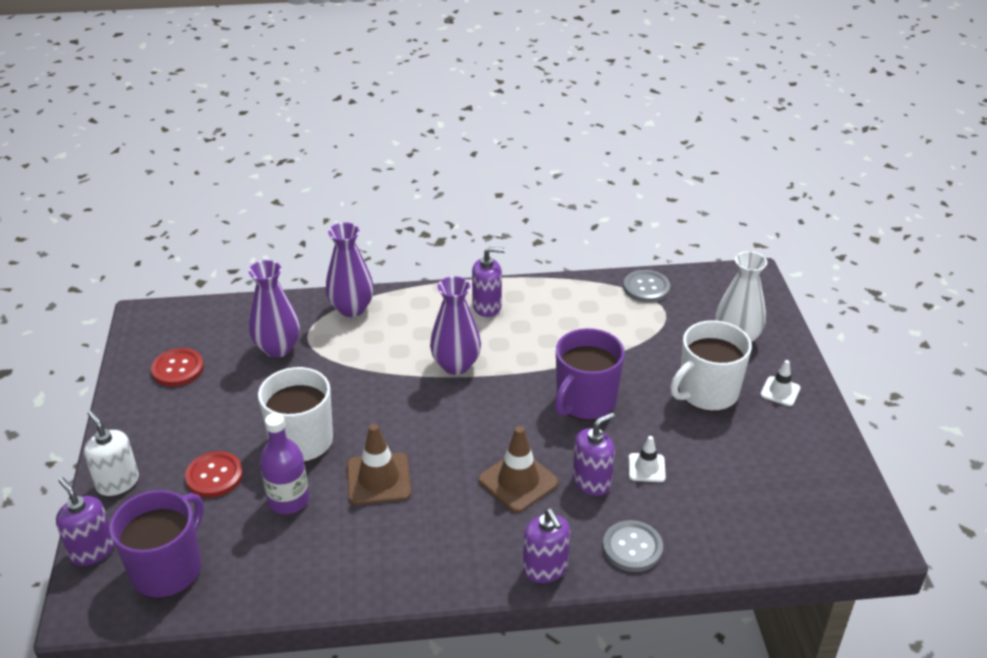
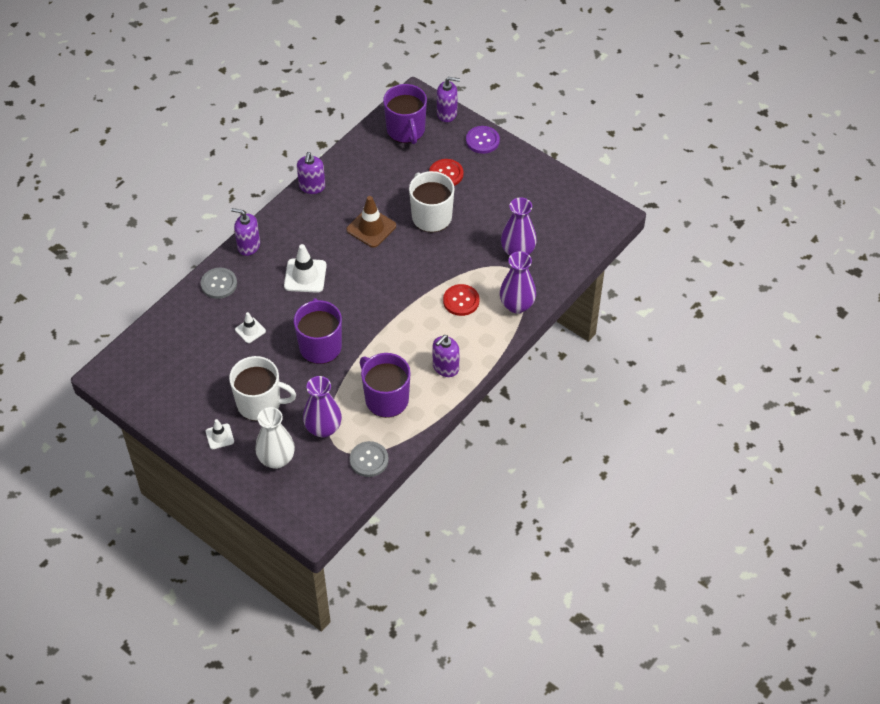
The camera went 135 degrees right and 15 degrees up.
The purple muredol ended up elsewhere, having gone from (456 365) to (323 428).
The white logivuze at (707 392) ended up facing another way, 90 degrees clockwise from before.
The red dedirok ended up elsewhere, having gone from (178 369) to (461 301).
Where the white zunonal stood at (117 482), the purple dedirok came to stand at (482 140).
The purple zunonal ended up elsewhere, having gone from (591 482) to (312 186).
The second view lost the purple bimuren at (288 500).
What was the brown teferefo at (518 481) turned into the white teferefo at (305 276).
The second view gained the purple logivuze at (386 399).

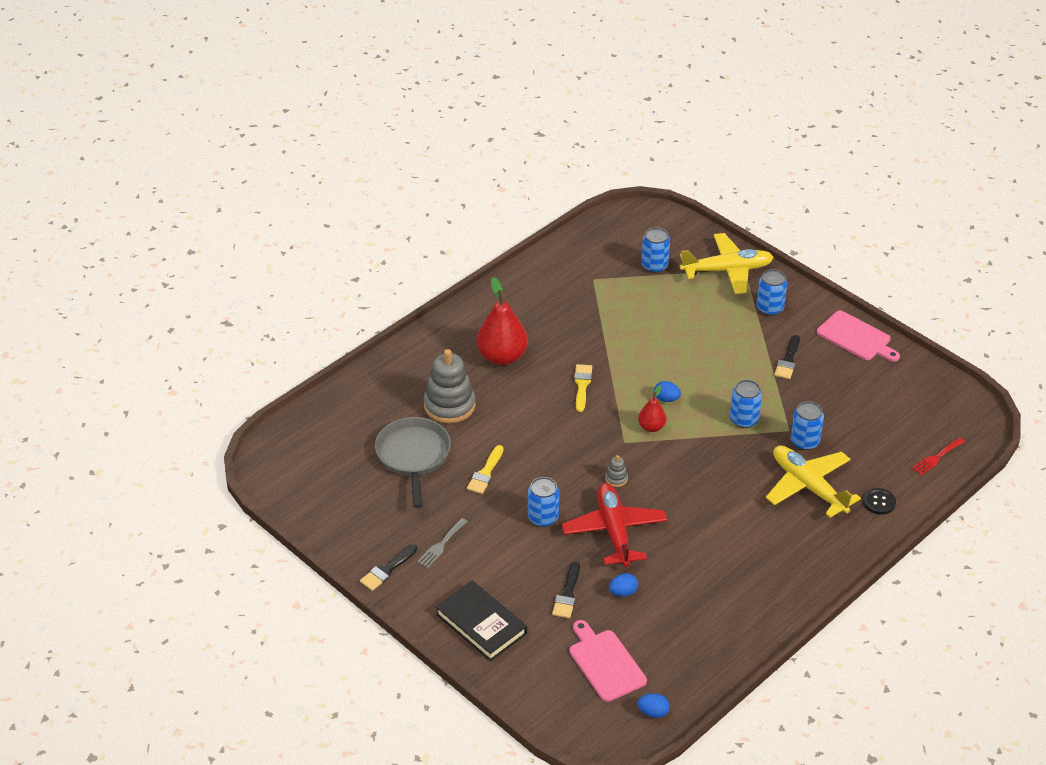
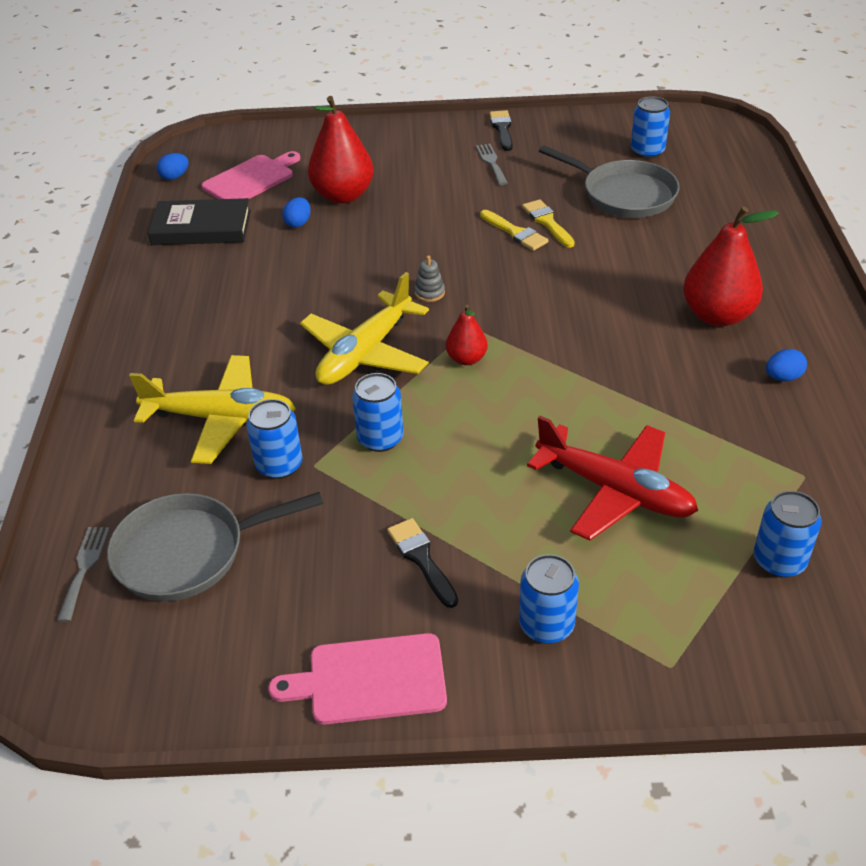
The camera went 135 degrees right and 0 degrees up.
The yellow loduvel ended up elsewhere, having gone from (727 270) to (365 353).
The second view lost the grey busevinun at (449 405).
The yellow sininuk ended up elsewhere, having gone from (582 385) to (515 233).
The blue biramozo ended up elsewhere, having gone from (666 399) to (783 377).
What was the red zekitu at (936 458) turned into the grey zekitu at (84 568).
The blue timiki ended up elsewhere, having gone from (543 518) to (647 151).
The red loduvel ended up elsewhere, having gone from (614 531) to (615 491).
The second view lost the black dedirok at (879 502).
Where the black sininuk stood at (567 594), the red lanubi came to stand at (343 195).
The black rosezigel ended up elsewhere, having gone from (481 624) to (201 228).
The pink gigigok at (605 663) ended up facing another way, 60 degrees counterclockwise from before.
The second view gained the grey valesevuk at (188 552).

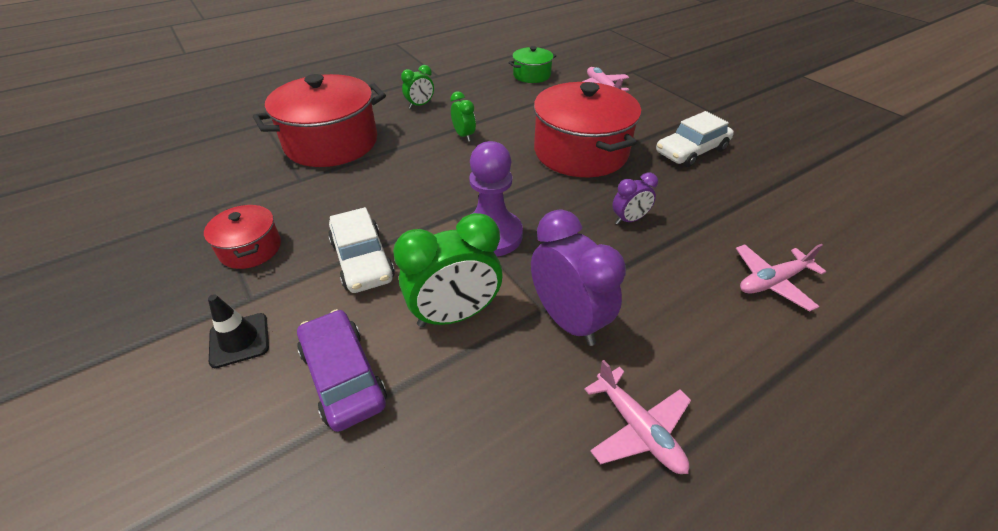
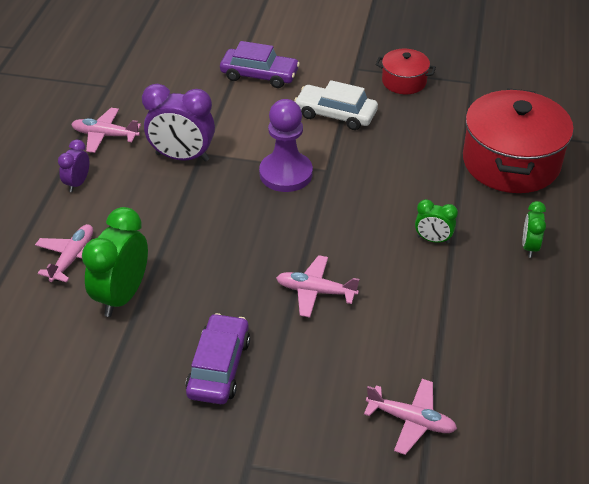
The camera went 135 degrees right and 0 degrees up.
The second view lost the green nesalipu at (531 75).
Where the red nesalipu stood at (580 152), the pink loduvel came to stand at (315 291).
What was the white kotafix at (691 151) turned into the purple kotafix at (219 367).
The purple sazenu ended up elsewhere, having gone from (629 220) to (77 183).
The green sazenu ended up elsewhere, having gone from (455 315) to (122 296).
The second view lost the black teferefo at (239 340).

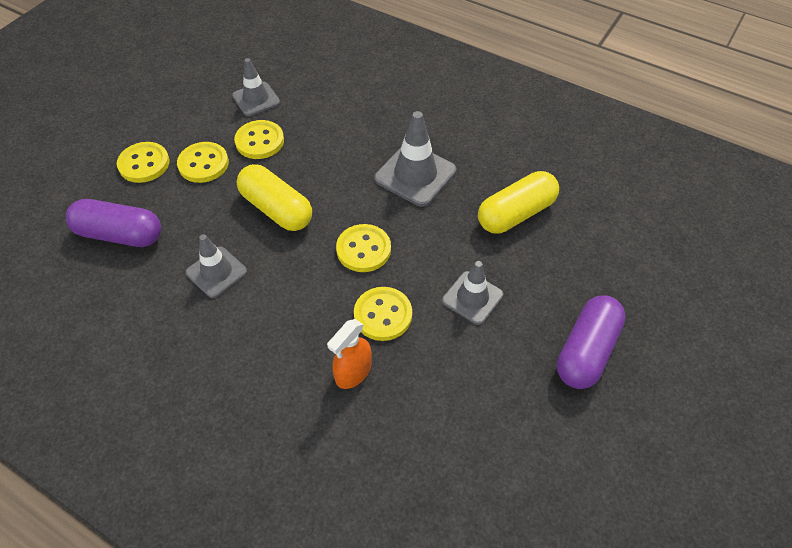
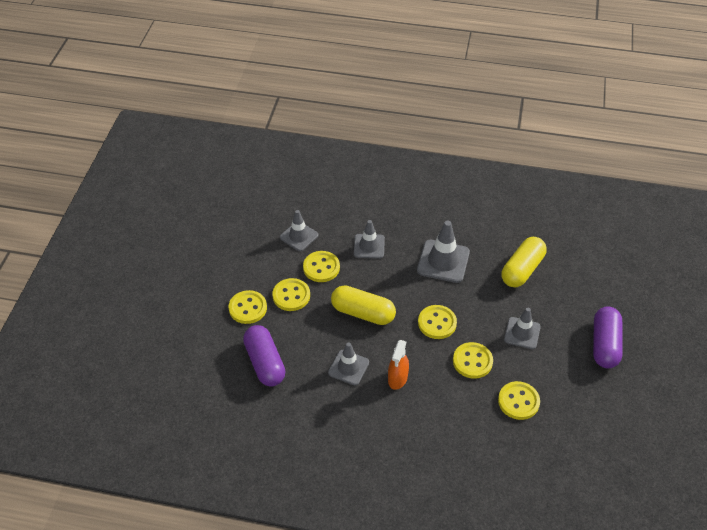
The camera went 20 degrees left and 5 degrees down.
The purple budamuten at (120 234) ended up facing another way, 75 degrees clockwise from before.
The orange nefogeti ended up elsewhere, having gone from (353 372) to (397 378).
The second view gained the grey teferefo at (369 246).
The second view gained the yellow dedirok at (518 401).

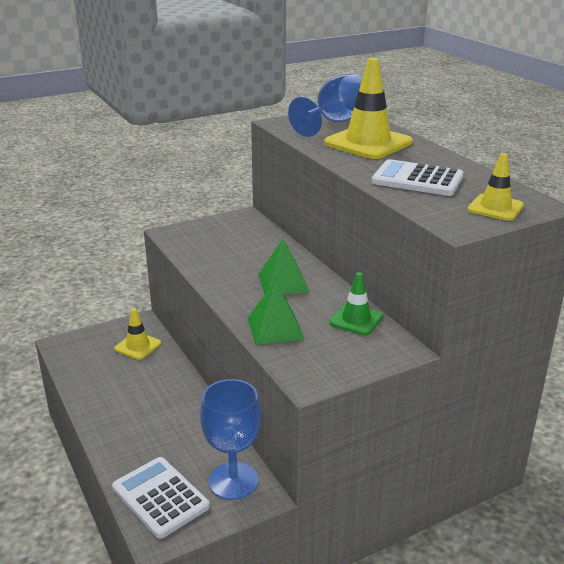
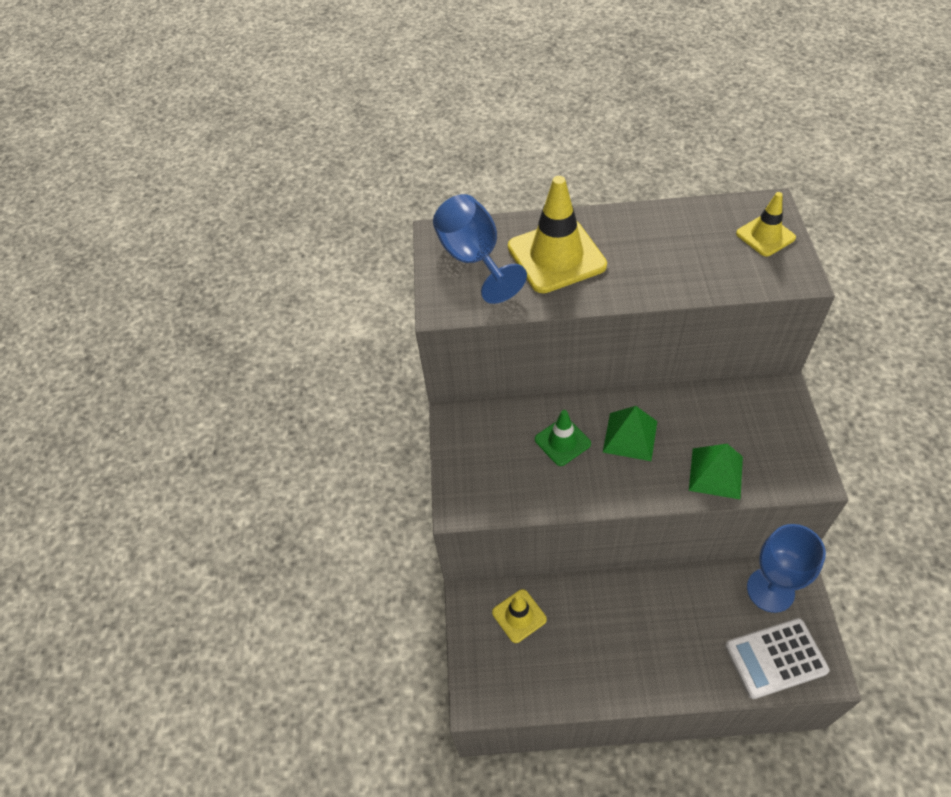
The camera went 60 degrees left and 25 degrees up.
The second view lost the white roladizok at (417 179).
The green teferefo ended up elsewhere, having gone from (356 320) to (562 441).

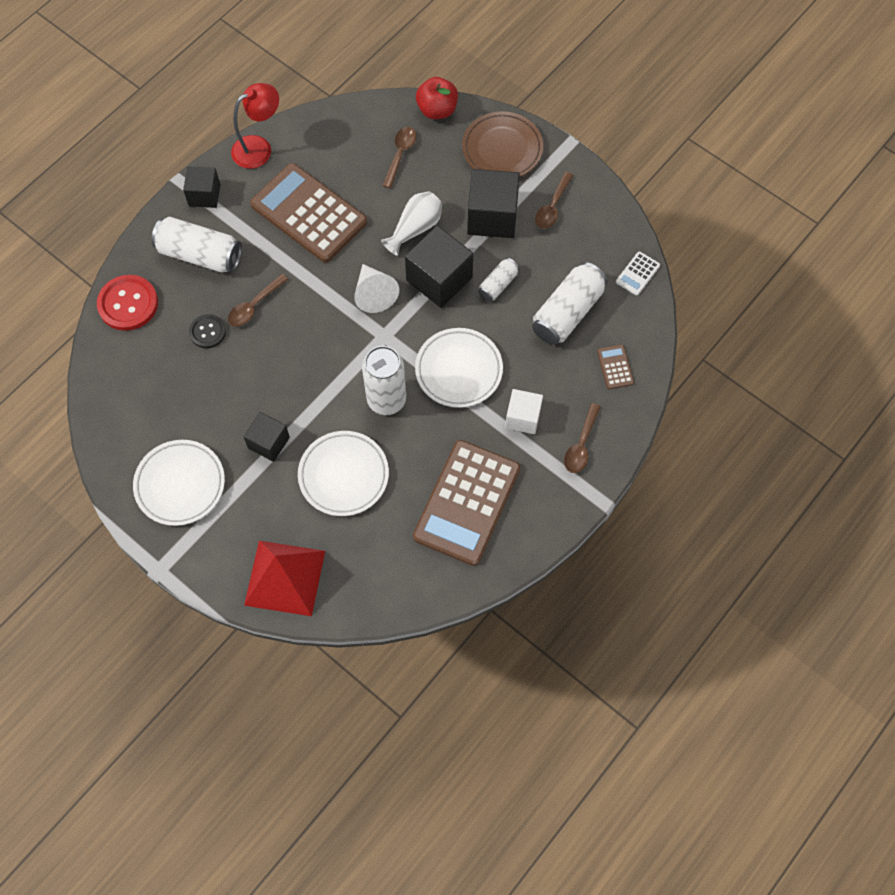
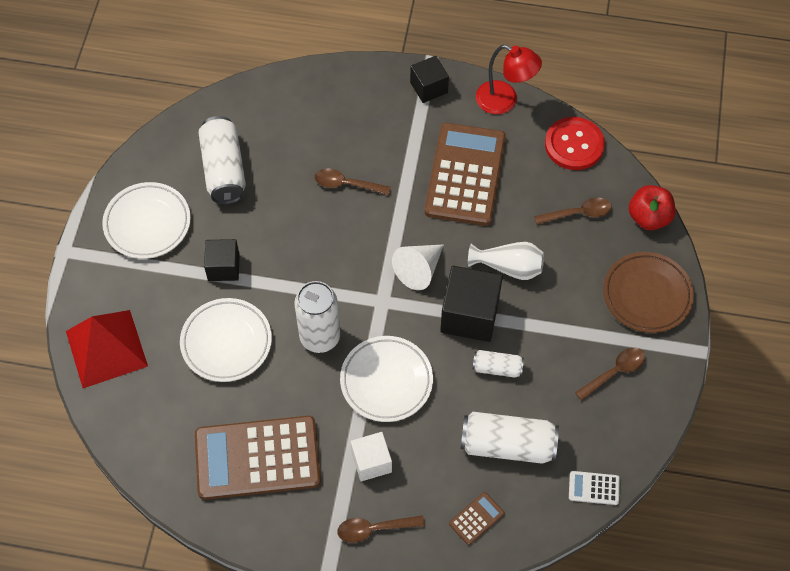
The camera went 60 degrees right and 5 degrees down.
The second view lost the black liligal at (492 217).
The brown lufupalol at (552 207) ended up facing another way, 150 degrees clockwise from before.
The white timiki ended up elsewhere, having gone from (200 255) to (224 169).
The red dedirok ended up elsewhere, having gone from (128 304) to (574 145).
The second view lost the black dedirok at (207 332).

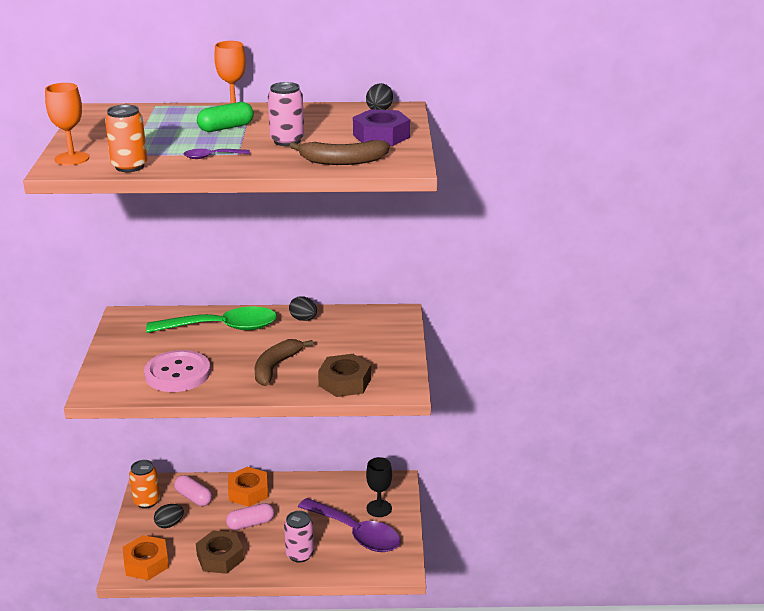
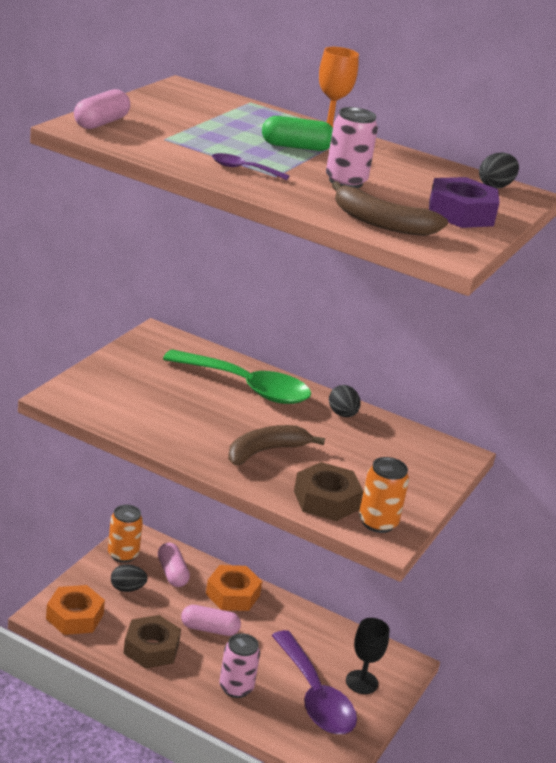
The camera went 25 degrees right and 0 degrees up.
Where the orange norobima stood at (72 158), the pink budamuten came to stand at (101 123).
The orange timiki ended up elsewhere, having gone from (129 166) to (378 523).
The second view lost the pink dedirok at (177 373).

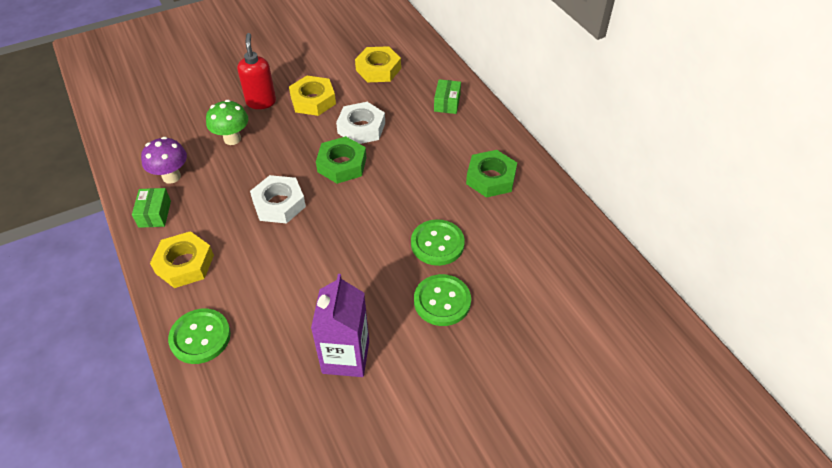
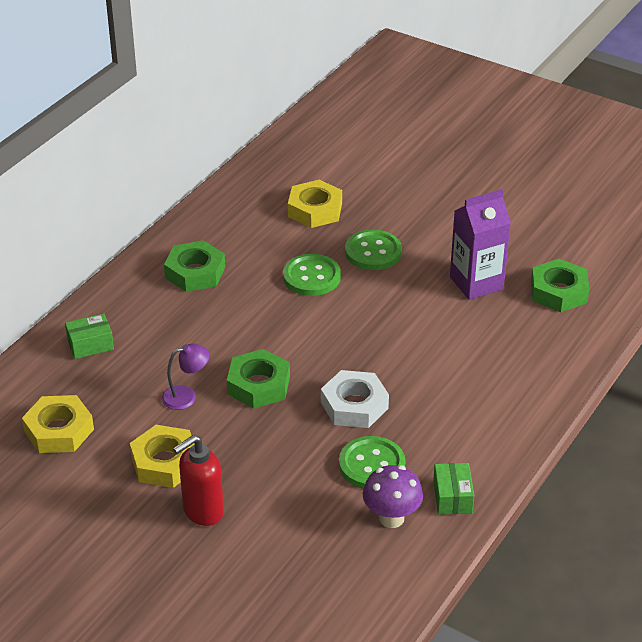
The camera went 120 degrees left and 10 degrees down.
The second view lost the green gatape at (232 139).
Where the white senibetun stood at (361 128), the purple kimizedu came to stand at (186 396).
The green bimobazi at (154 214) ended up facing another way, 60 degrees counterclockwise from before.
The yellow senibetun ended up elsewhere, having gone from (184 264) to (315 210).
The green dedirok ended up elsewhere, having gone from (200 337) to (372 465).
The second view gained the green senibetun at (558 292).

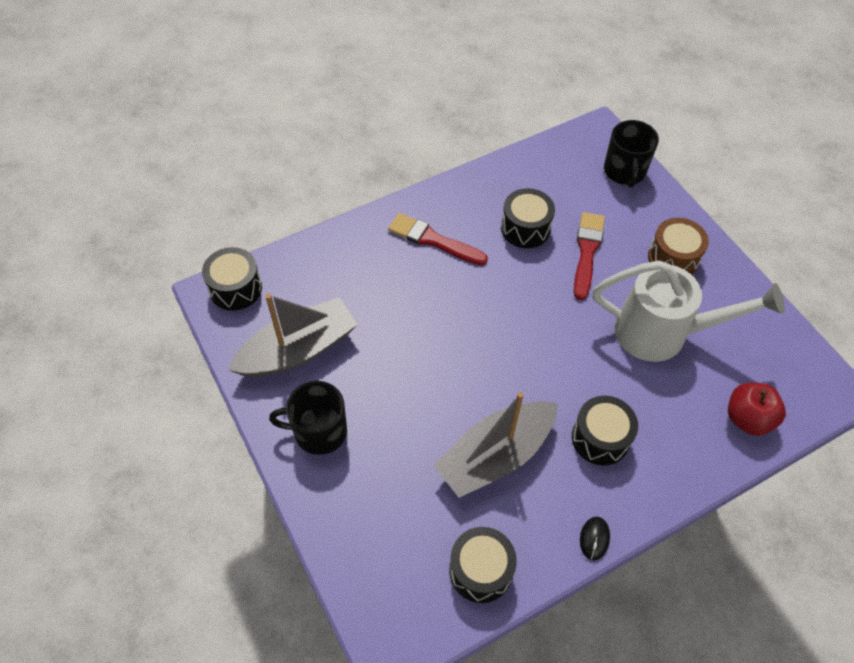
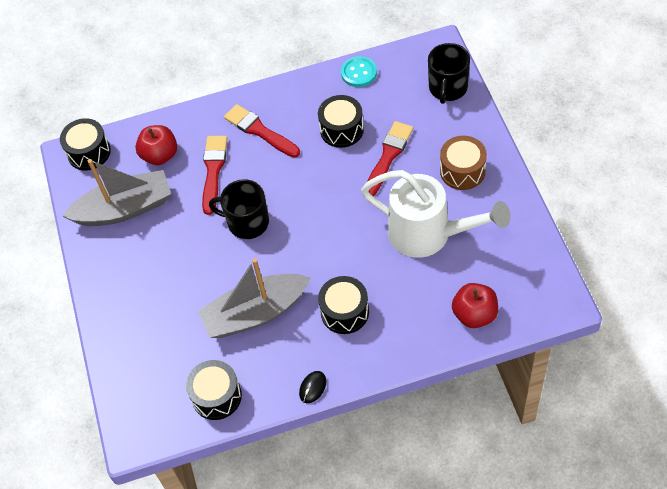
The camera went 20 degrees right and 0 degrees up.
The black logivuze ended up elsewhere, having gone from (319 431) to (247 222).
The second view gained the turquoise dedirok at (359 73).
The second view gained the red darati at (160 155).
The second view gained the red sininuk at (213 171).

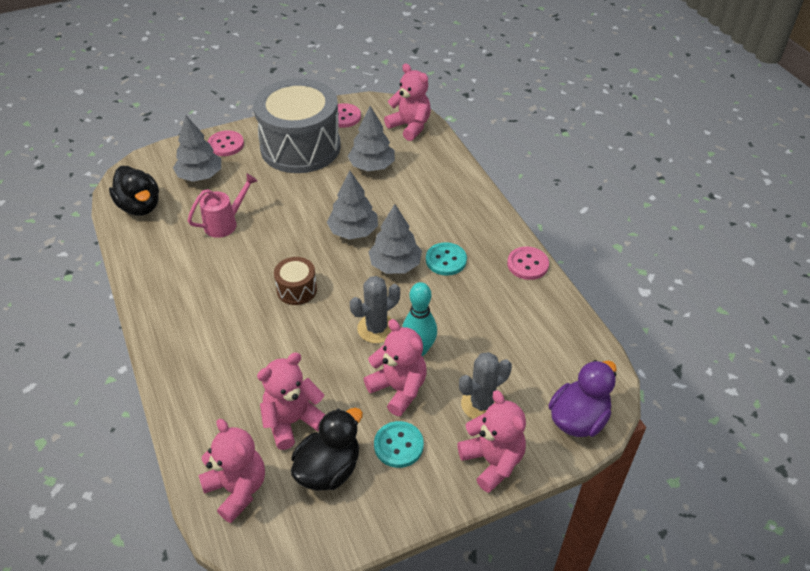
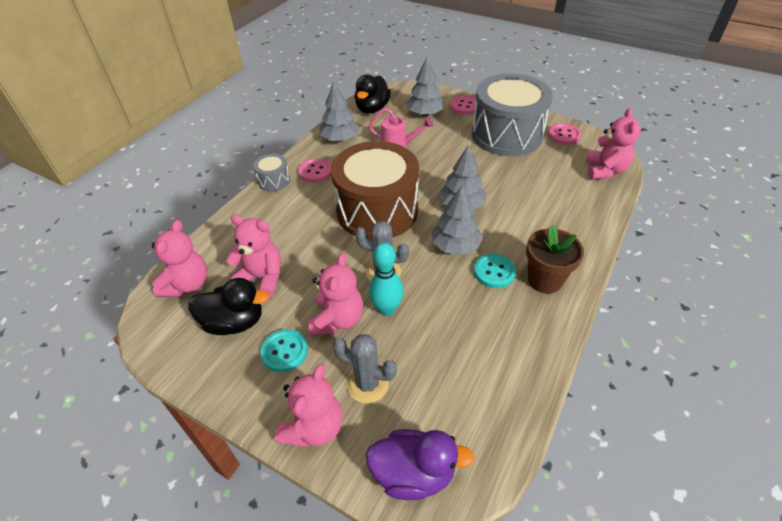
The camera went 55 degrees right and 0 degrees up.
The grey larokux ended up elsewhere, having gone from (372 166) to (340 139).
The pink dedirok ended up elsewhere, having gone from (527 264) to (315 171).
The size of the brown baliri at (297 289) changed by a factor of 2.37.
The second view gained the grey baliri at (274 181).
The second view gained the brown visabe at (545 280).

